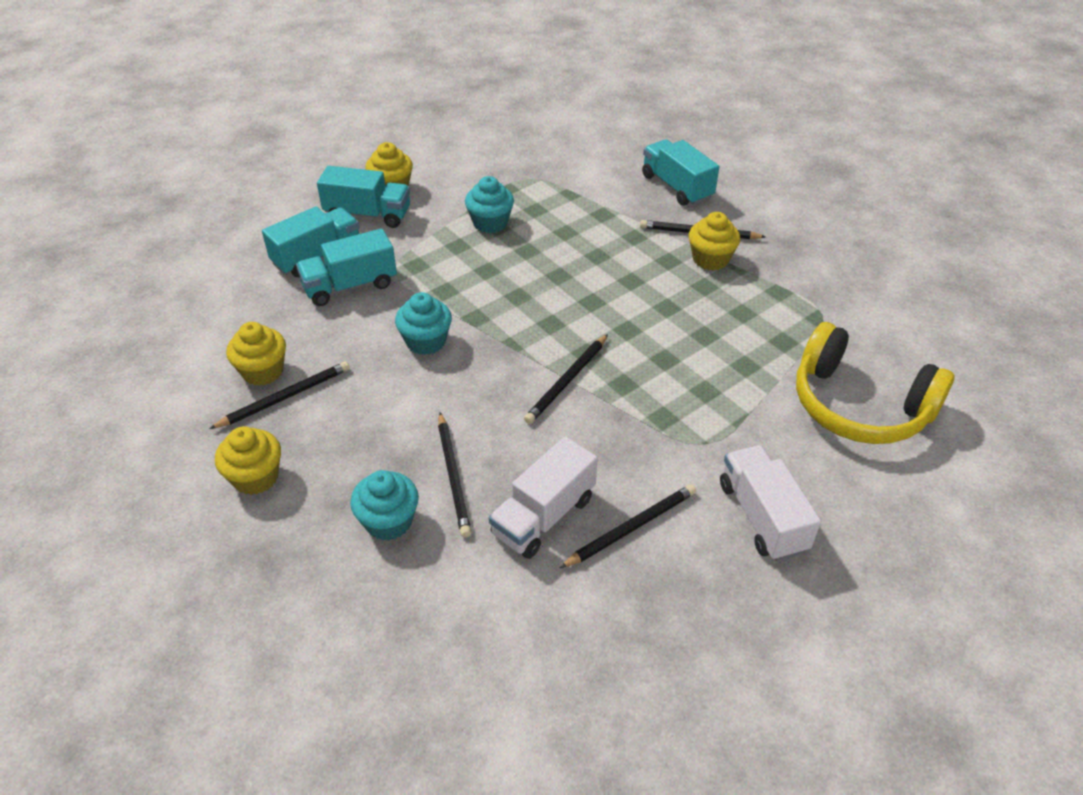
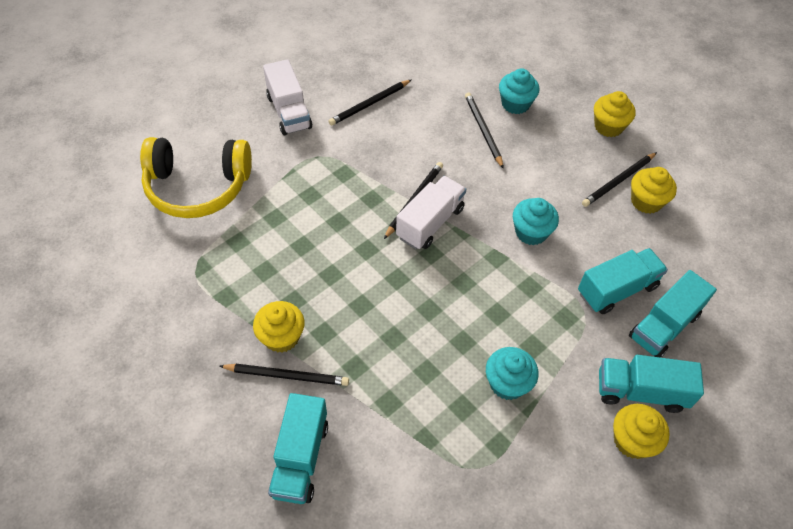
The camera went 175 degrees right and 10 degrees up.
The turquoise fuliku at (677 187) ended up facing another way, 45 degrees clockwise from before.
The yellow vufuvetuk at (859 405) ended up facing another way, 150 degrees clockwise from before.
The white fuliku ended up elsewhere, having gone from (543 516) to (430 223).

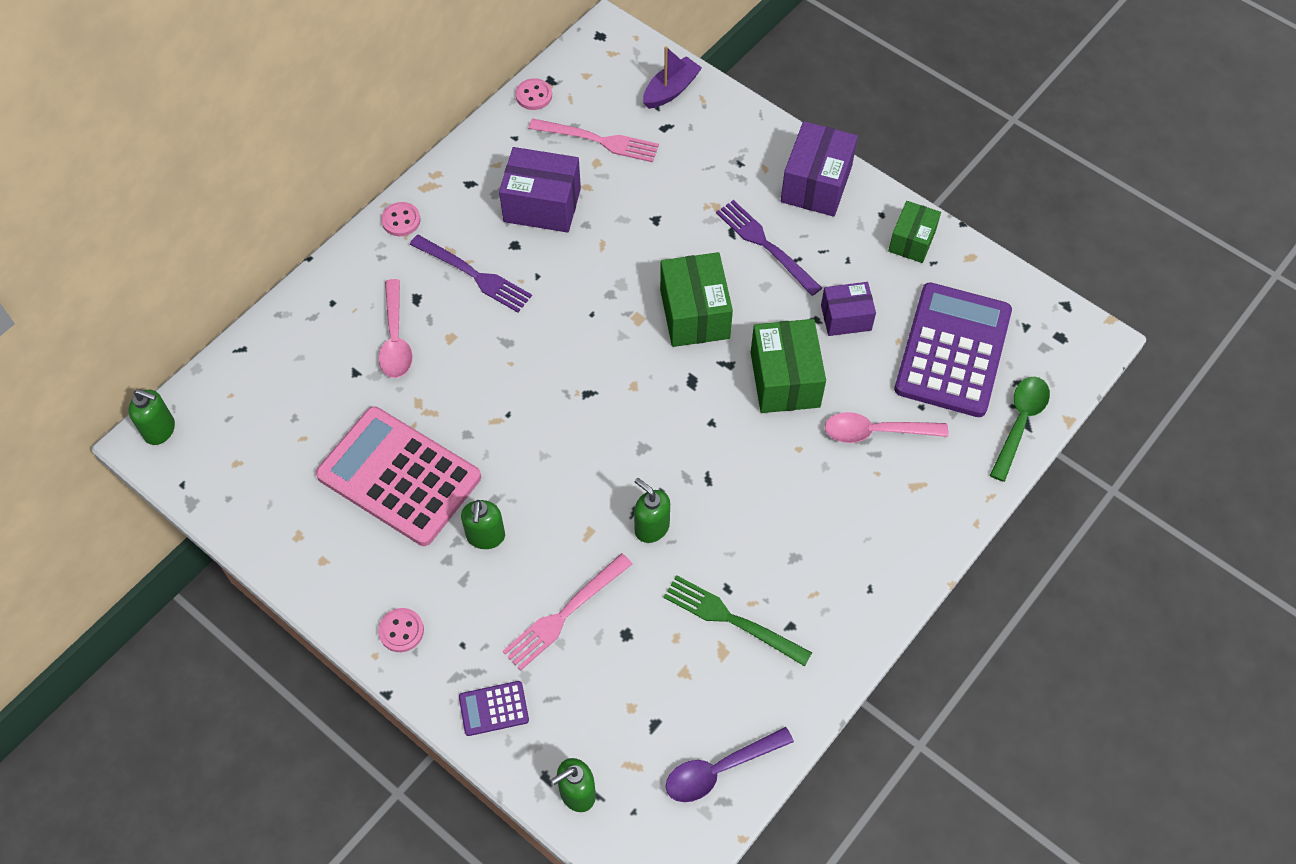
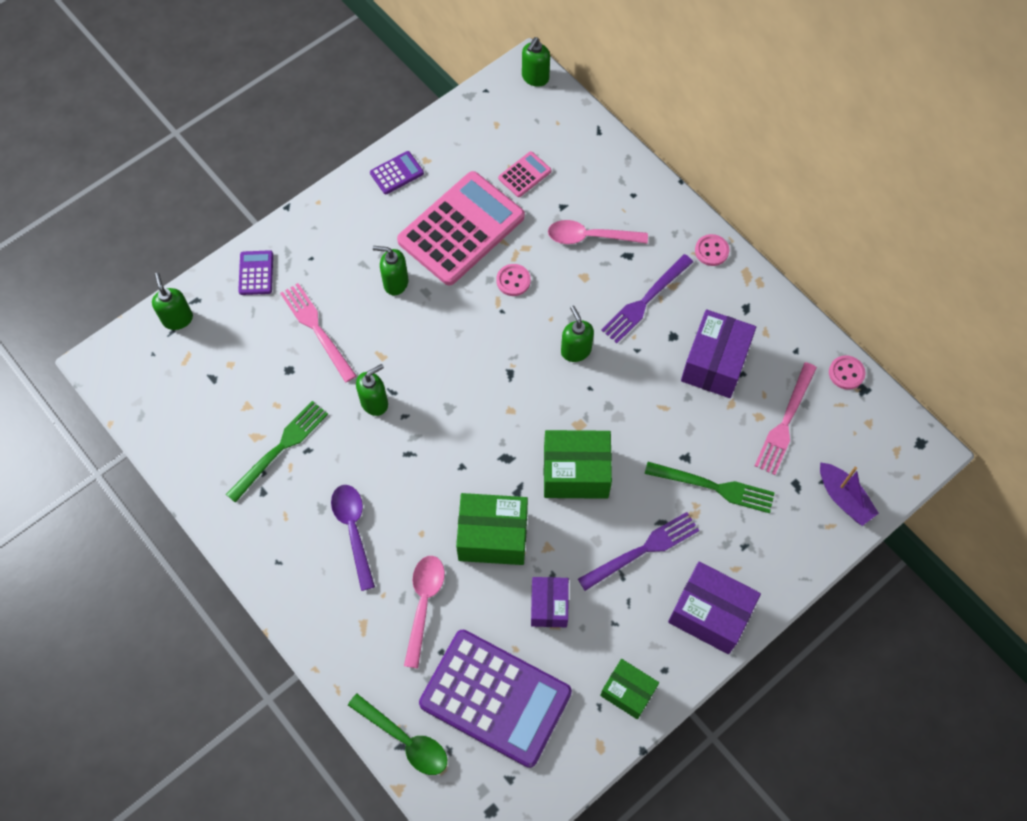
The camera went 100 degrees right and 5 degrees up.
The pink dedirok ended up elsewhere, having gone from (401 631) to (513 281).
The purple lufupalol ended up elsewhere, having gone from (720 769) to (353 530).
The second view gained the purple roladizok at (397 173).
The second view gained the pink roladizok at (524 175).
The second view gained the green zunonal at (575 350).
The second view gained the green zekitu at (714 487).

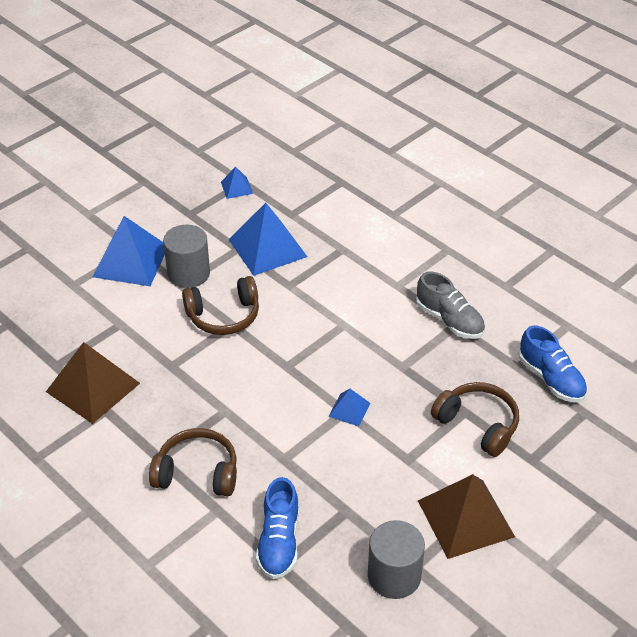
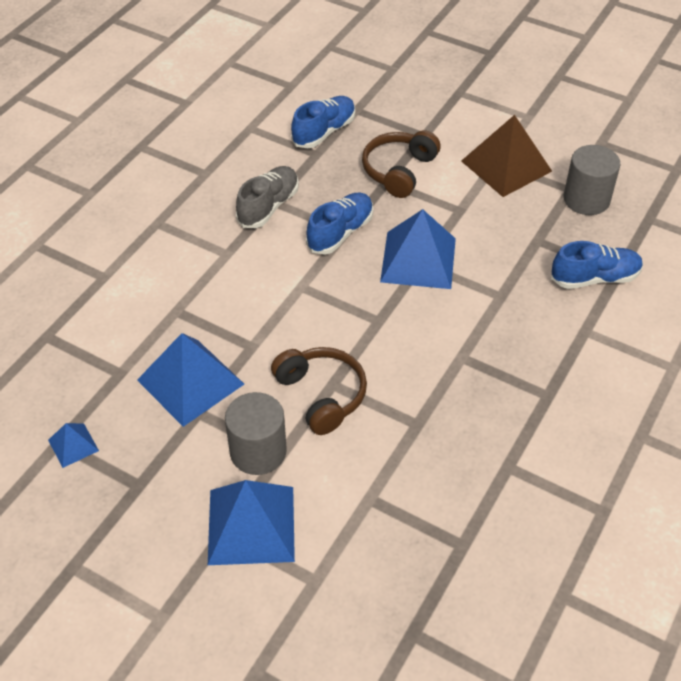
The camera went 105 degrees left and 5 degrees up.
The second view lost the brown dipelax at (93 387).
The size of the blue dipelax at (349 409) changed by a factor of 2.08.
The second view lost the brown vufuvetuk at (197 473).
The second view gained the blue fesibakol at (340 232).

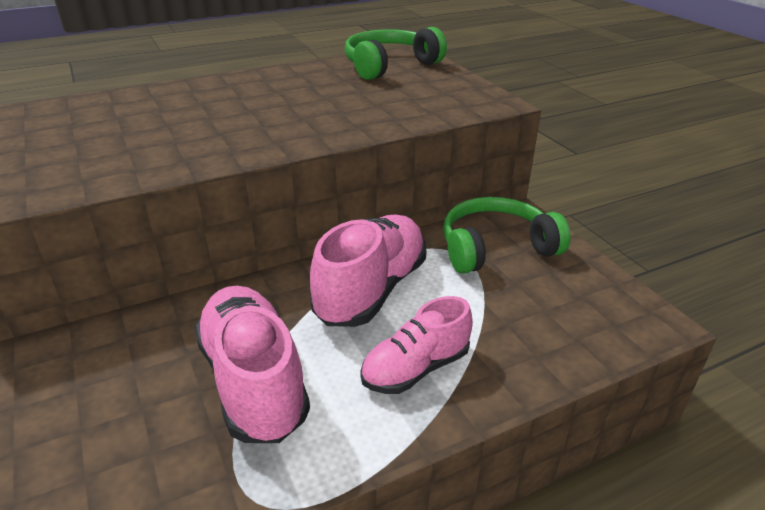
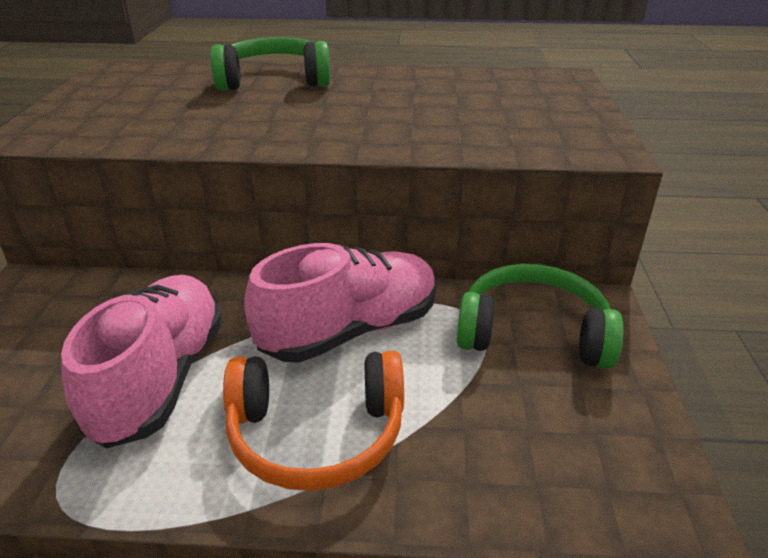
The camera went 30 degrees right and 0 degrees up.
The green vufuvetuk ended up elsewhere, having gone from (389 65) to (274 80).
Where the pink fesibakol stood at (415 368), the orange vufuvetuk came to stand at (316 434).

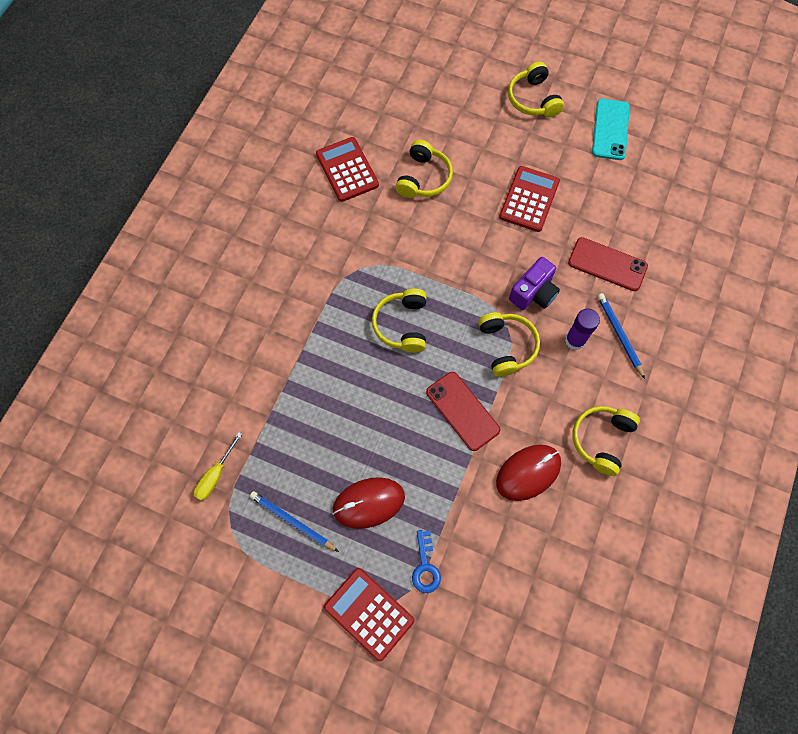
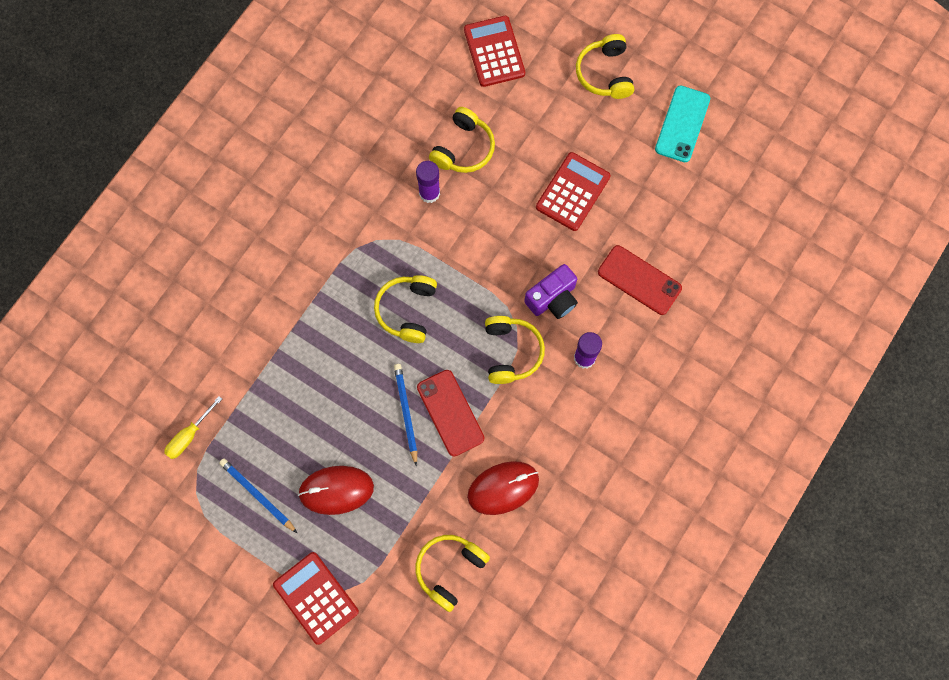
The camera went 10 degrees right and 5 degrees up.
The red roladizok ended up elsewhere, having gone from (347 170) to (494 52).
The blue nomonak ended up elsewhere, having gone from (619 335) to (406 413).
The yellow vufuvetuk ended up elsewhere, having gone from (601 440) to (449 569).
The second view lost the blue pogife at (425 566).
The second view gained the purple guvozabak at (429 193).

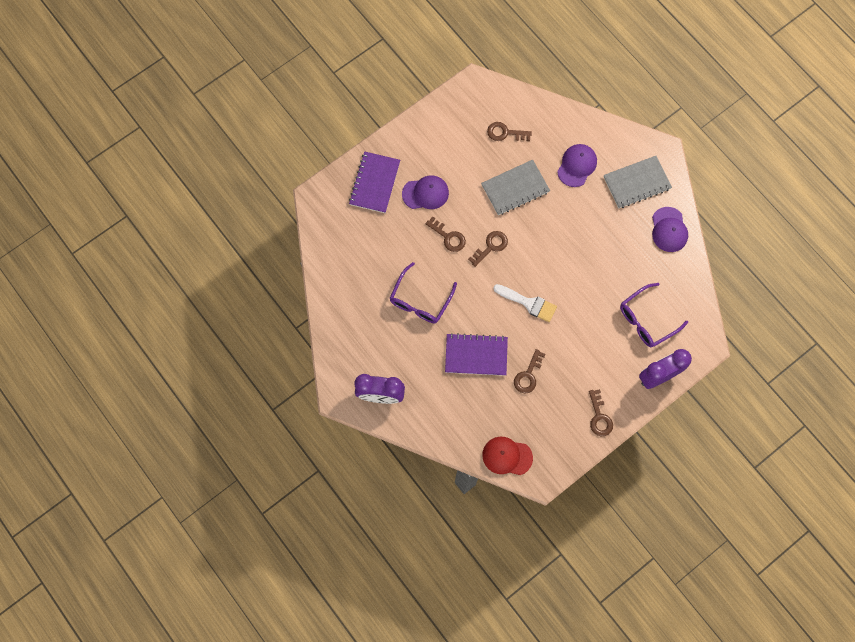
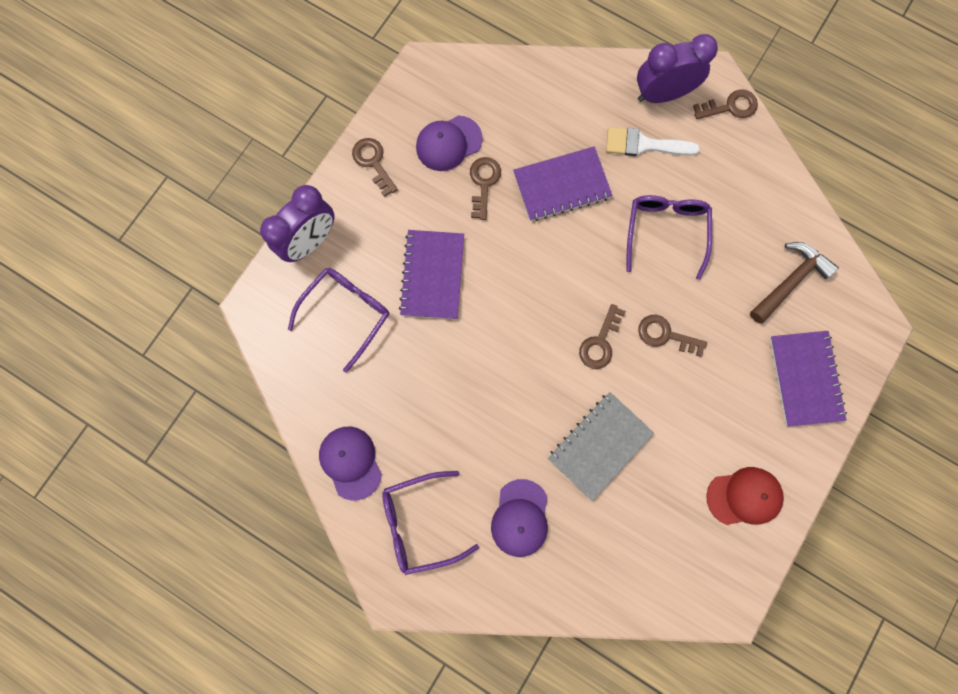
The camera went 160 degrees right and 5 degrees up.
The brown pogife ended up elsewhere, having gone from (505 133) to (730 107).
Where the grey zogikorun stood at (636 183), the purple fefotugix came to stand at (420 522).
The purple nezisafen ended up elsewhere, having gone from (425 193) to (448 143).
The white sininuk ended up elsewhere, having gone from (529 303) to (643 144).
The red nezisafen ended up elsewhere, having gone from (507 456) to (744 496).
The second view gained the purple zogikorun at (432 275).
The second view gained the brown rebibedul at (790 281).

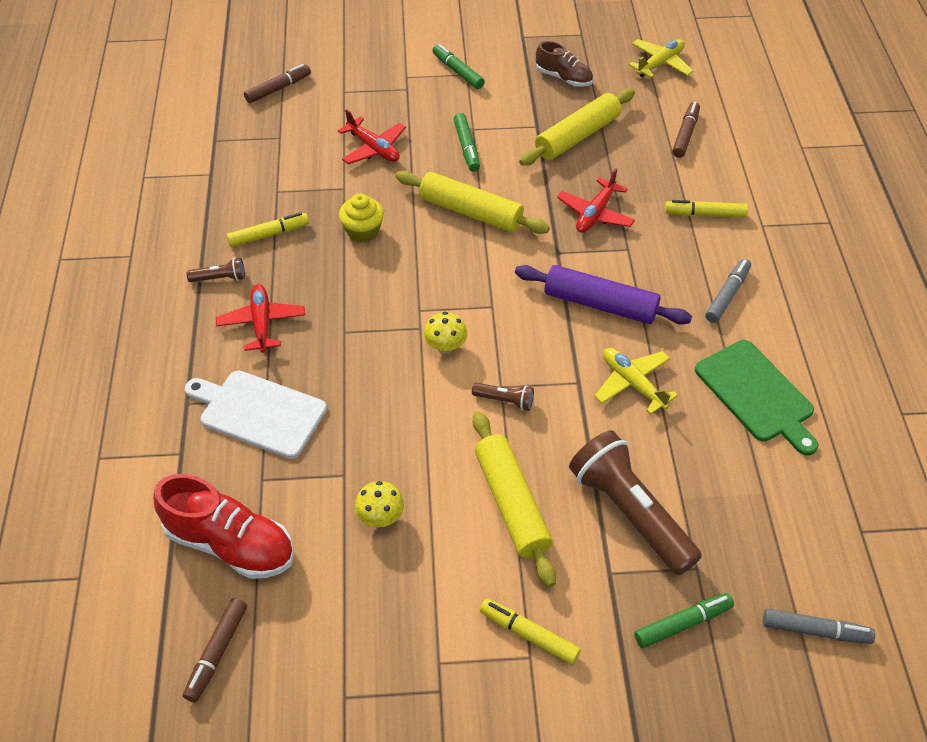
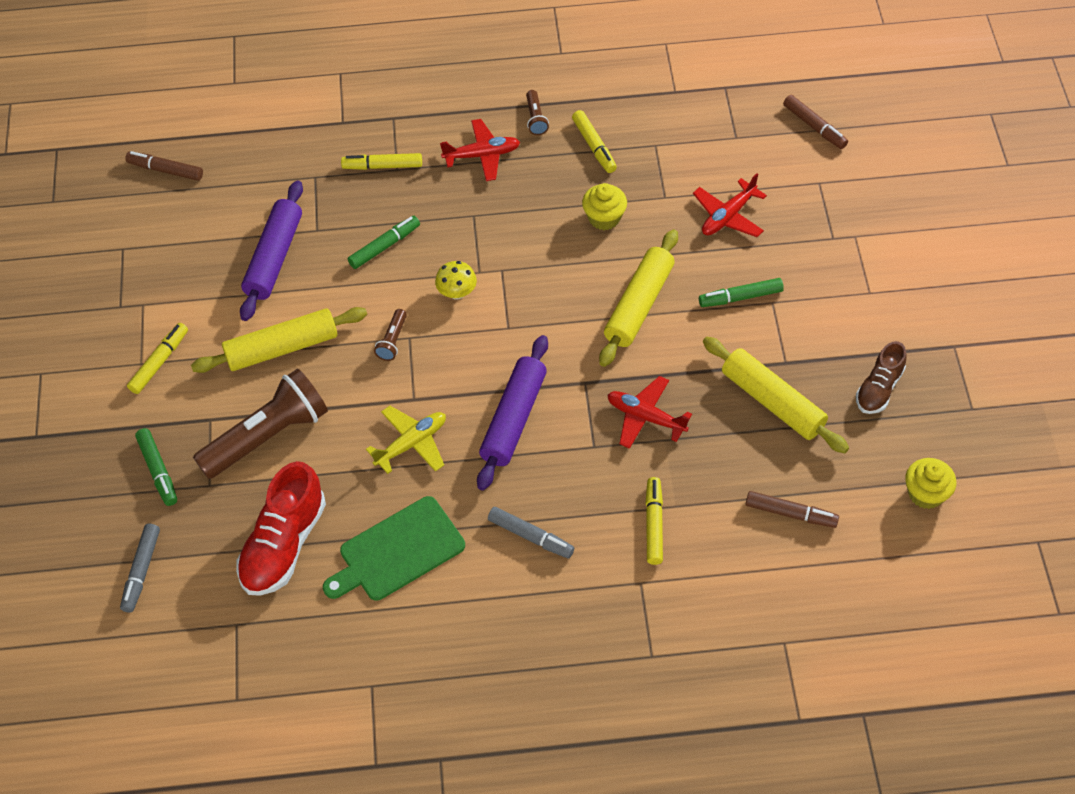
The camera went 90 degrees right and 5 degrees up.
Where the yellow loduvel stood at (660 64), the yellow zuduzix came to stand at (926 493).
The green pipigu ended up elsewhere, having gone from (458 71) to (384 246).
Where the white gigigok stood at (259 412), the yellow pipigu came to stand at (382 166).
The red fesibakol ended up elsewhere, having gone from (230 544) to (284 544).
Where the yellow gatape stood at (380 517), the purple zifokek came to stand at (274 258).

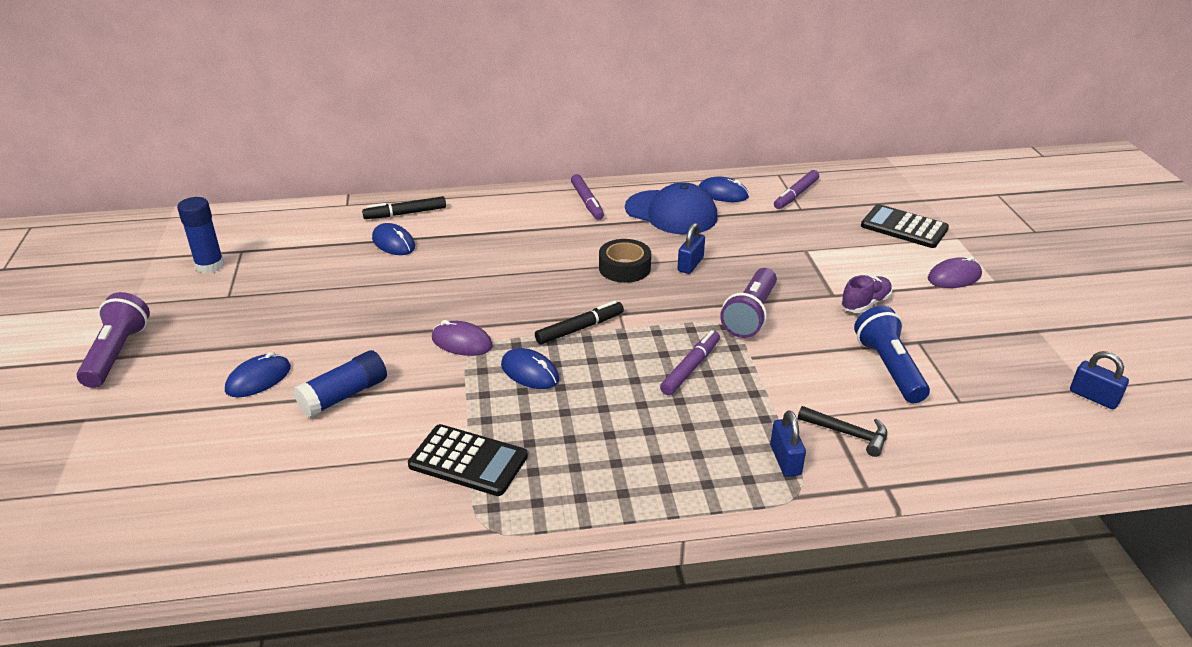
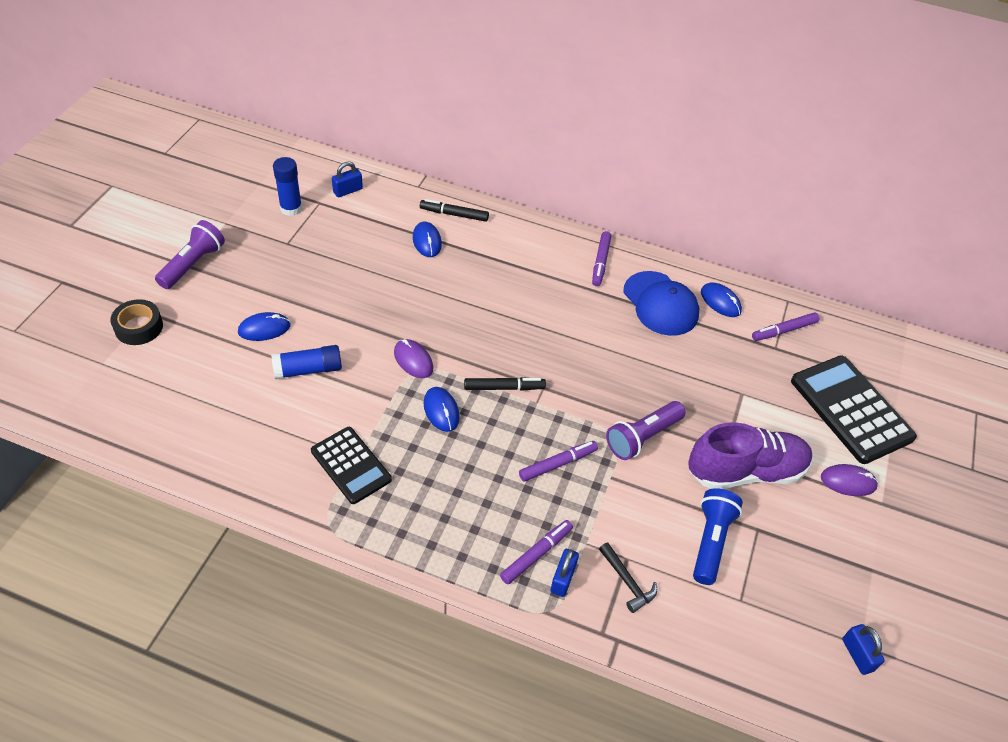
The camera went 25 degrees right and 15 degrees up.
The size of the black roladizok at (904 227) changed by a factor of 1.58.
The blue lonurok ended up elsewhere, having gone from (690 264) to (348 191).
The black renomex ended up elsewhere, having gone from (624 268) to (139 327).
The size of the purple fesibakol at (865 304) changed by a factor of 2.12.
The second view gained the purple pipigu at (536 554).

